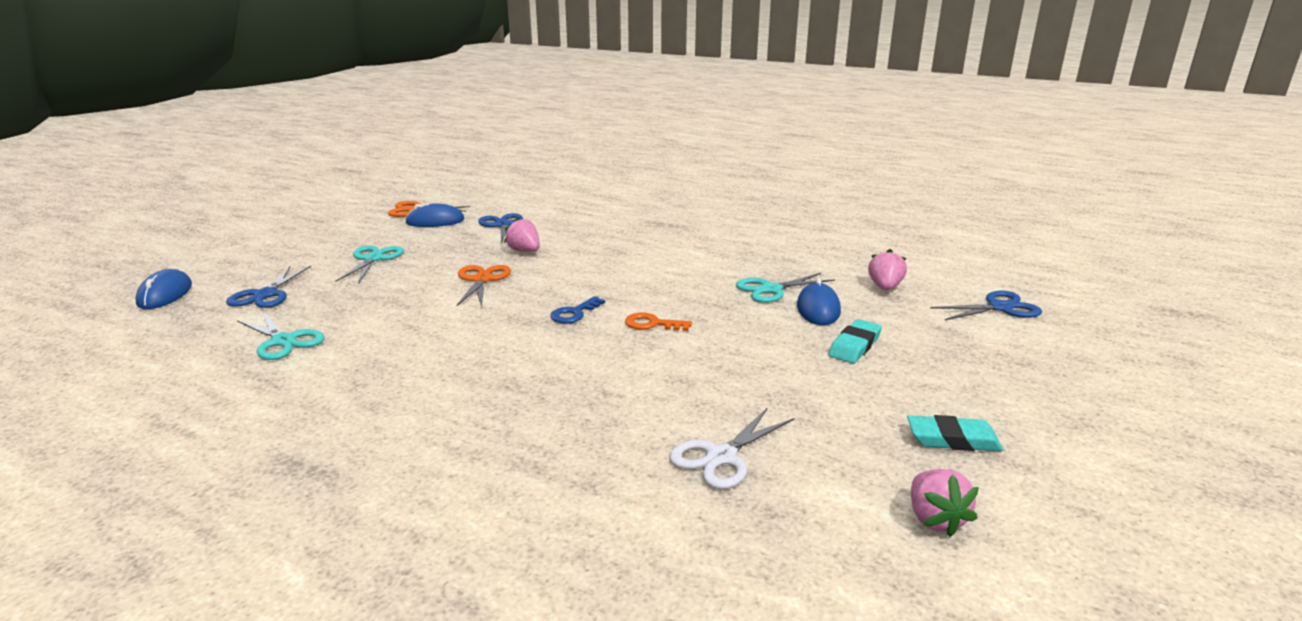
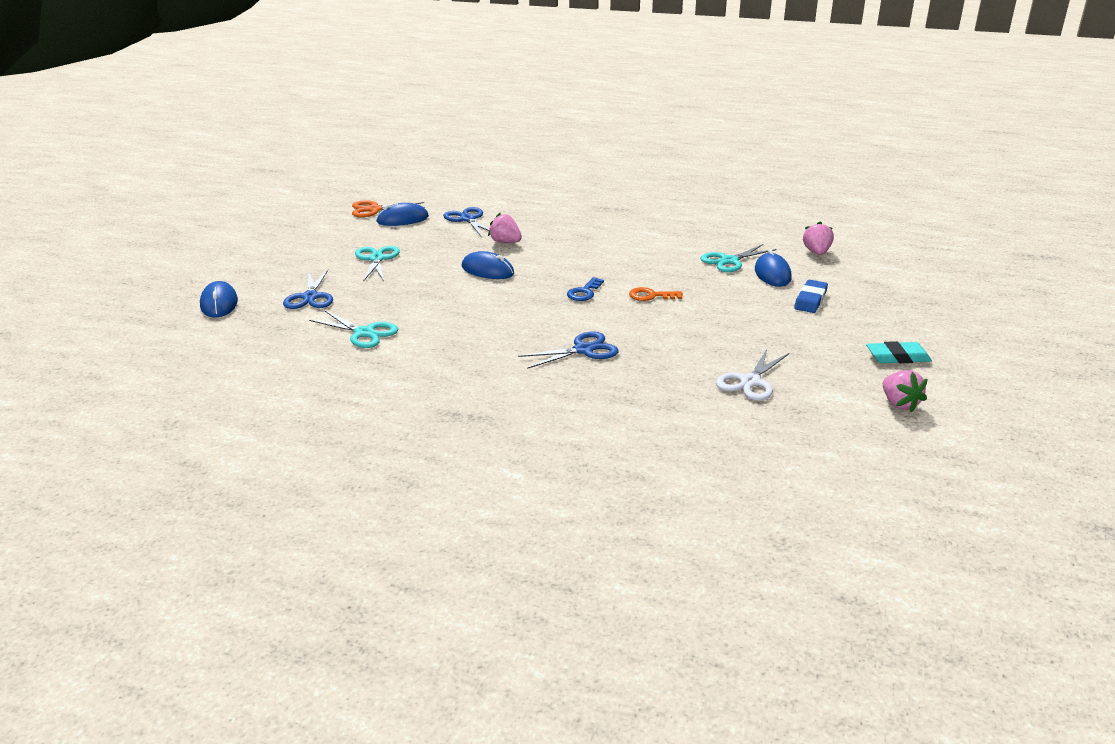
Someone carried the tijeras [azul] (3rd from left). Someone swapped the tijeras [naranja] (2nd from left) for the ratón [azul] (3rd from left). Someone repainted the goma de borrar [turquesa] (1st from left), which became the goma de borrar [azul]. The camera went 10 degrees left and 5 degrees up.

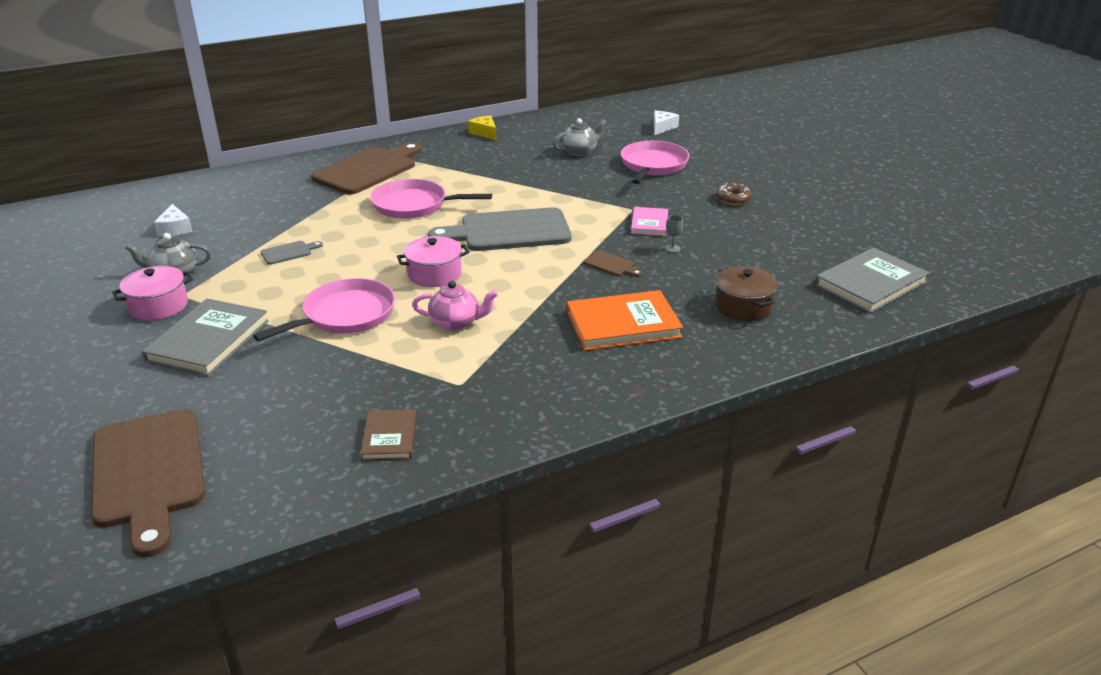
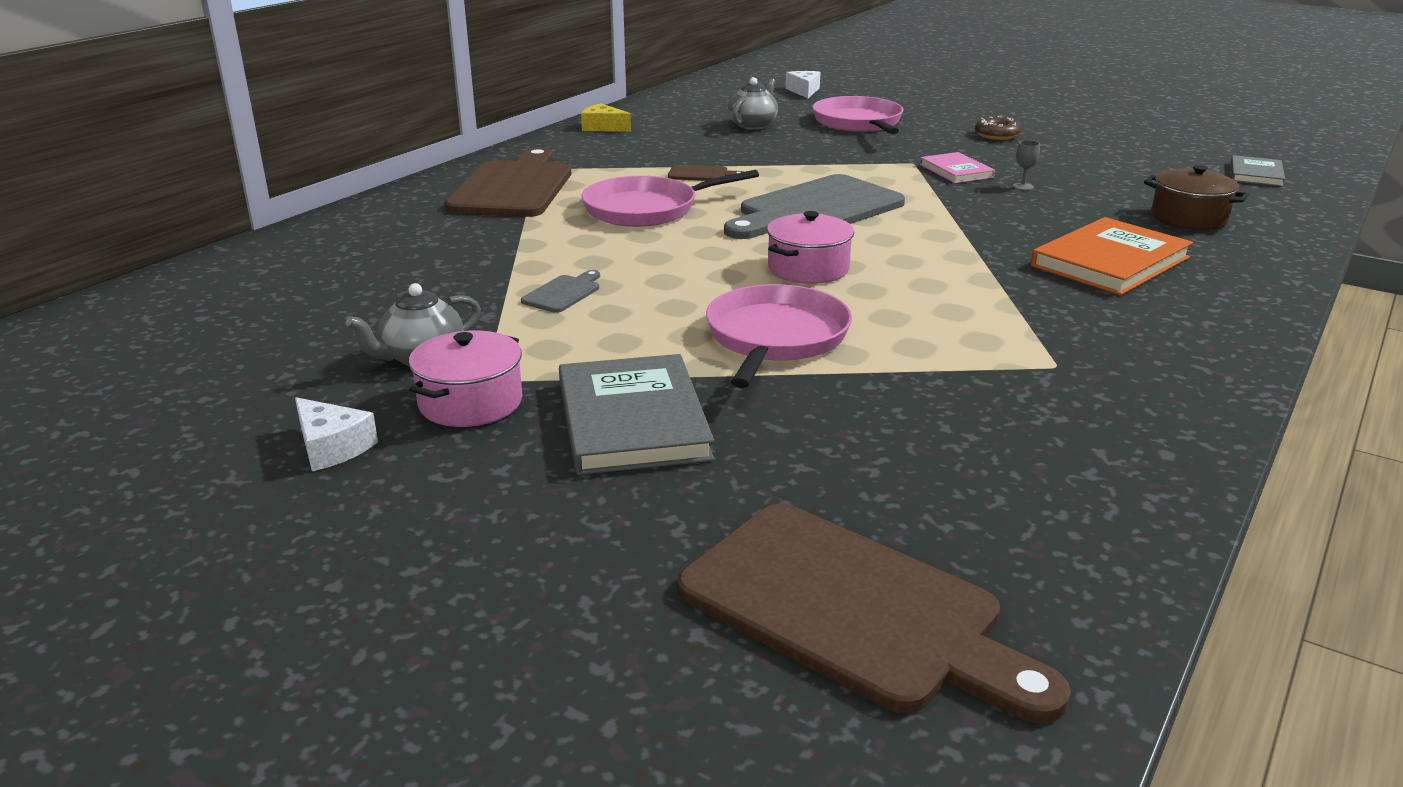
Someone took away the libro [marrón]. Someone took away the tetera [rosa]. Someone carried the queso [blanco] (1st from left). Someone carried the tabla de cortar [marrón] (3rd from left in the first image). Someone scaled the libro [gris] (2nd from left) by 0.57. The camera went 30 degrees left and 5 degrees down.

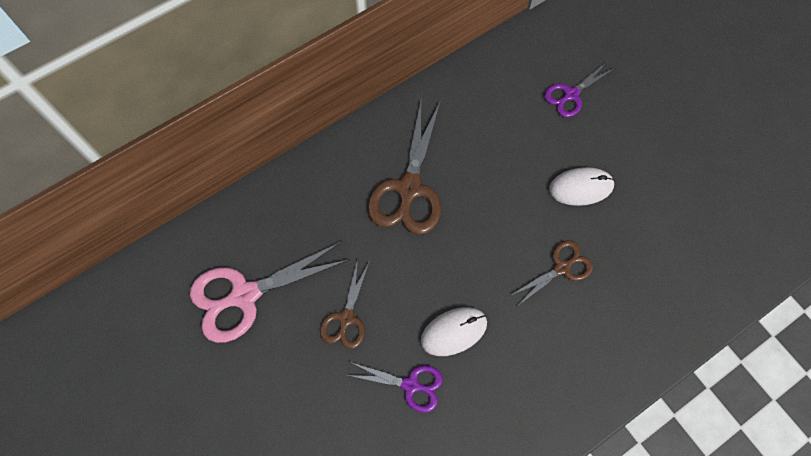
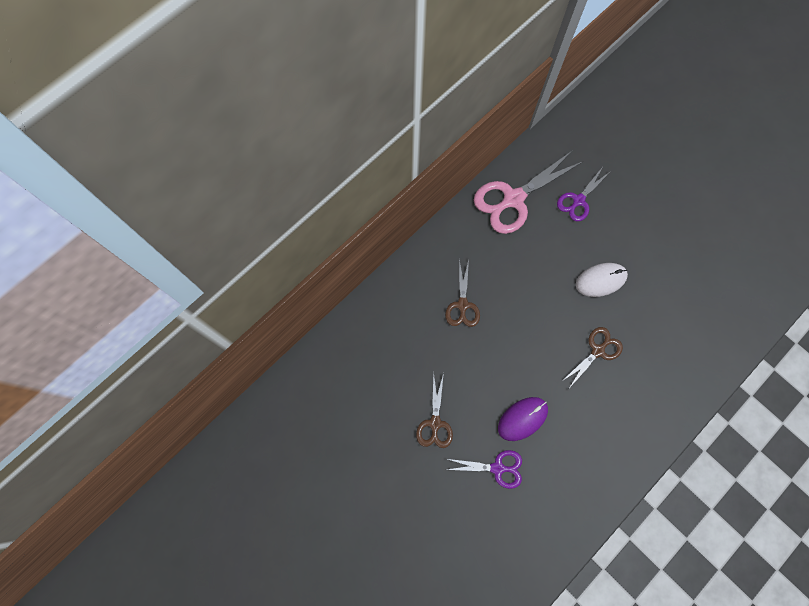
Someone carried the tijeras [rosa]. Someone repainted the ratón [blanco] (1st from left), which became the ratón [morado]. Someone scaled the tijeras [marrón] (2nd from left) by 0.57. The camera went 10 degrees left and 5 degrees up.

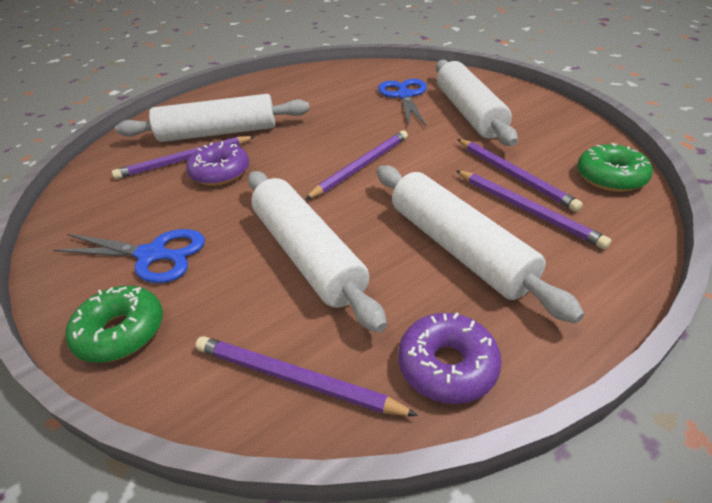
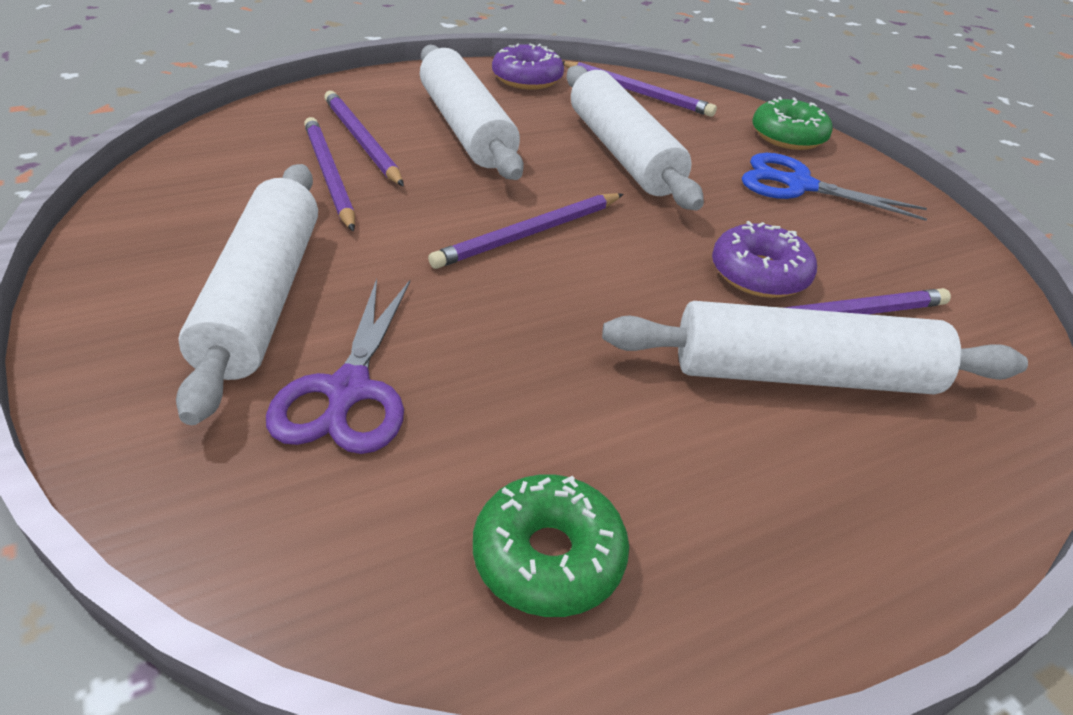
Someone carried the rosquilla [verde] (2nd from left in the first image). Someone repainted the tijeras [azul] (2nd from left), which became the tijeras [morado]. The camera went 175 degrees left and 0 degrees up.

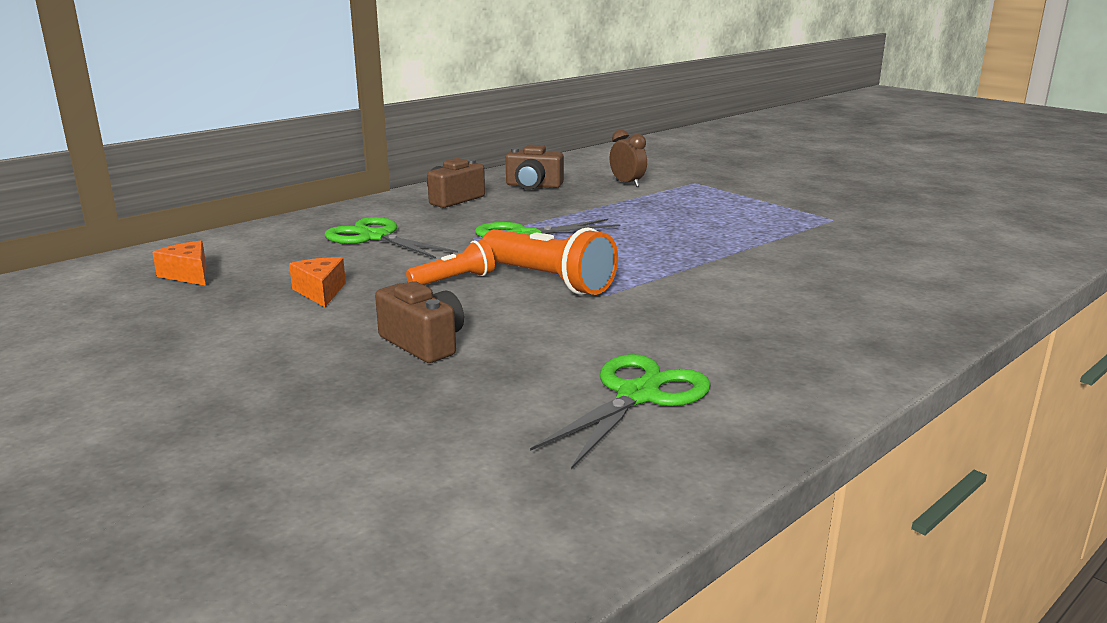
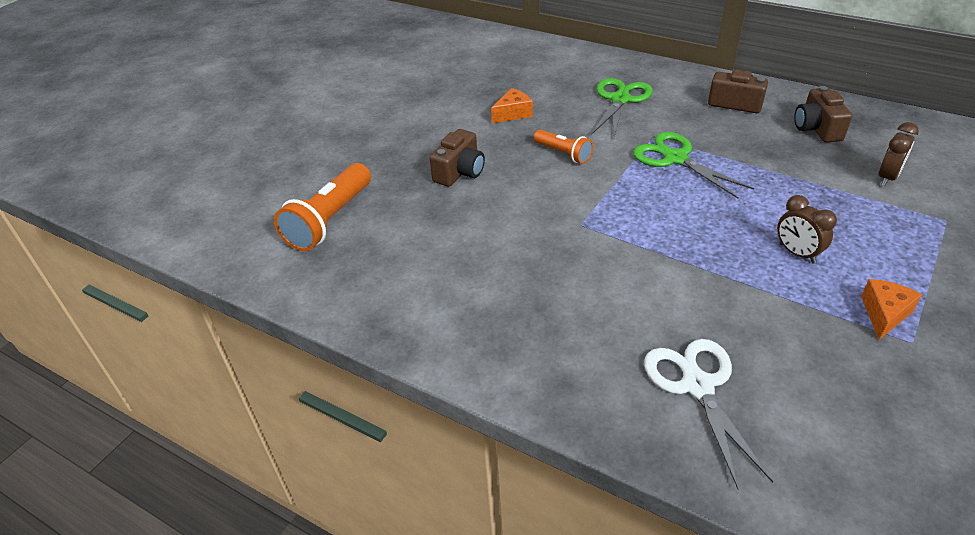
Someone took away the tijeras [verde] (3rd from left). Someone put down the tijeras [blanco]. Someone put down the despertador [marrón] (1st from left). Someone carried the queso [naranja] (1st from left in the first image). Someone carried the lámpara de mano [naranja] (2nd from left in the first image). The camera went 75 degrees right and 20 degrees up.

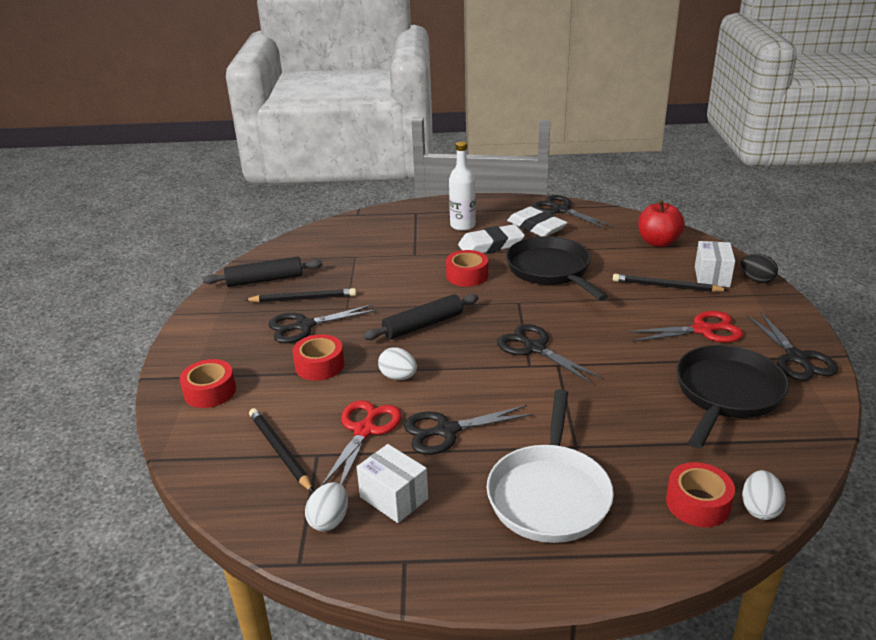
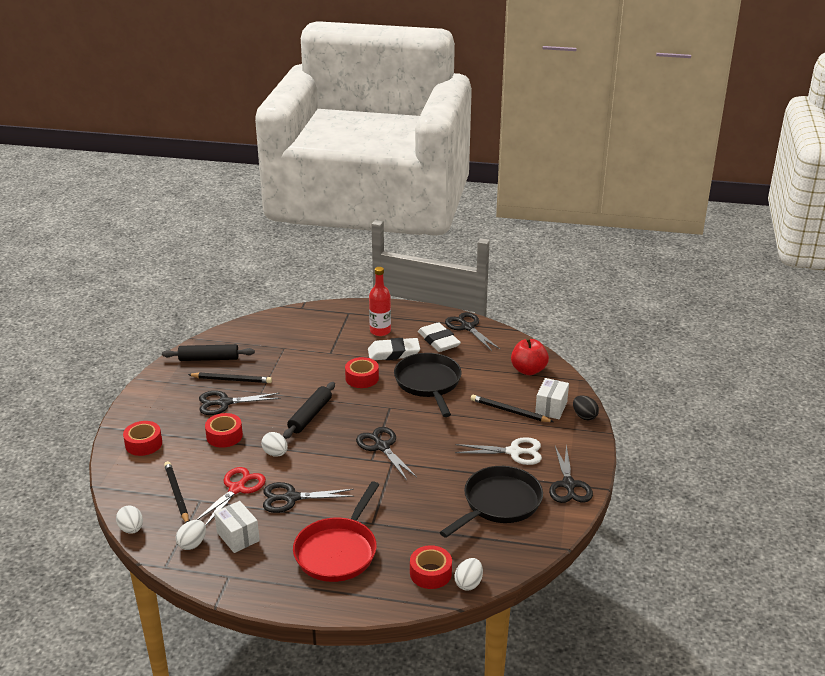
Someone put down the huevo [blanco] (1st from left). Someone repainted the botella [blanco], which became the botella [rojo]. Someone repainted the sartén [blanco], which became the sartén [rojo]. Someone repainted the tijeras [rojo] (2nd from left), which became the tijeras [blanco]. Someone rotated the rodillo [negro] (2nd from left) by 45 degrees counterclockwise. The camera went 10 degrees right and 0 degrees up.

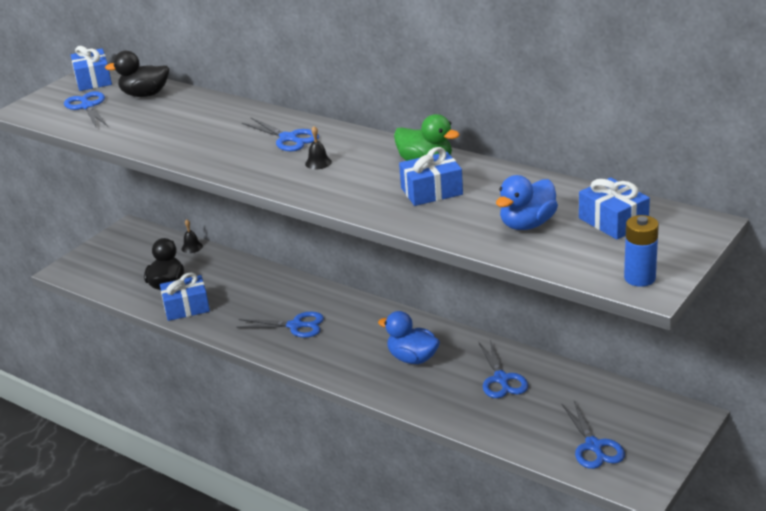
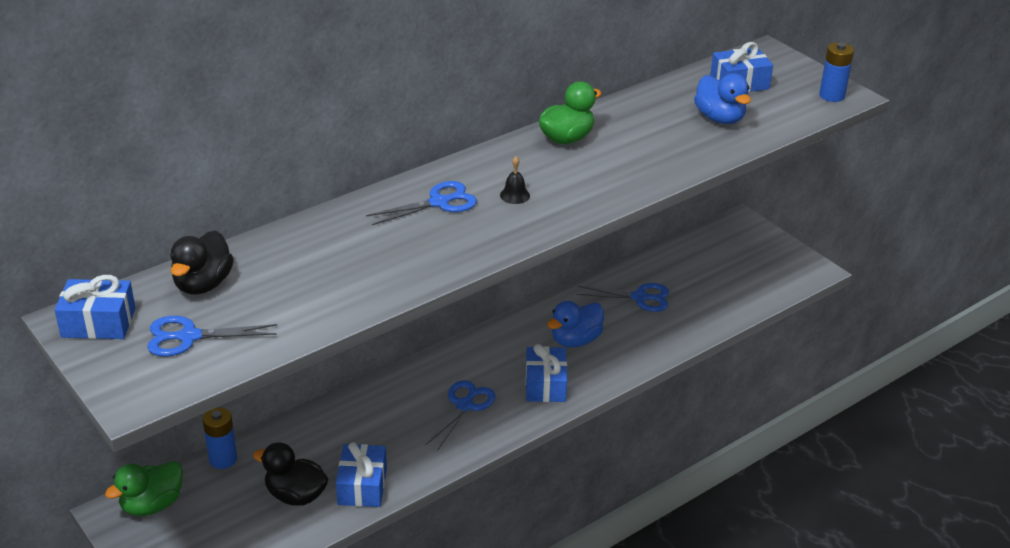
Someone took away the tijeras [azul] (5th from left). Someone put down the pato [verde] (1st from left). Someone carried the regalo [azul] (3rd from left). Someone swapped the campana [negro] (1st from left) for the pila [azul] (1st from left). The camera went 75 degrees left and 5 degrees up.

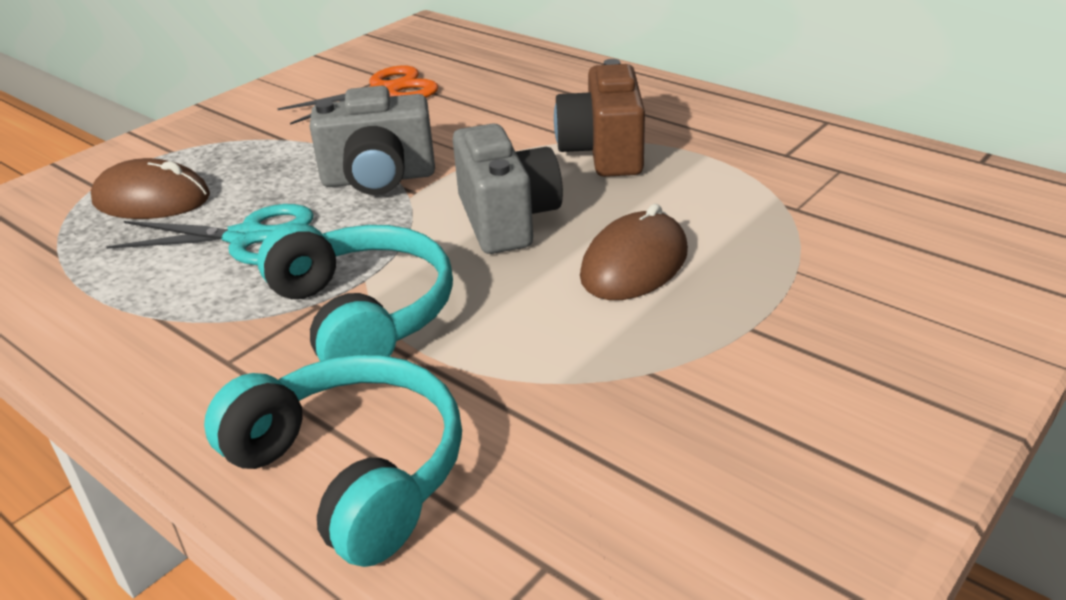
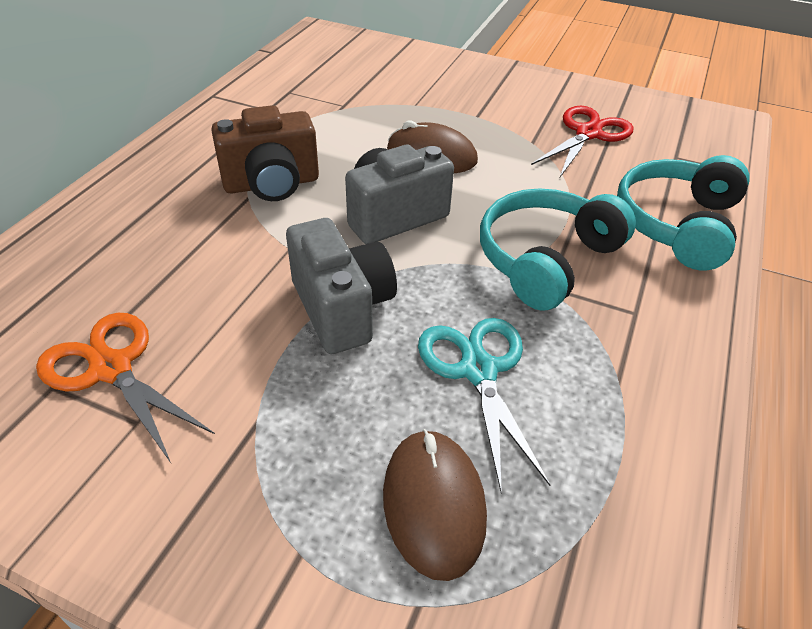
Someone put down the tijeras [rojo]. The camera went 110 degrees left and 10 degrees up.

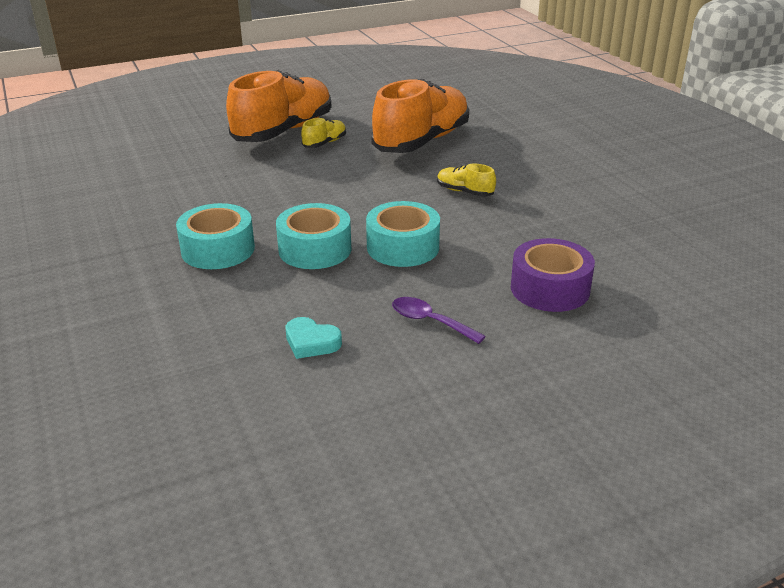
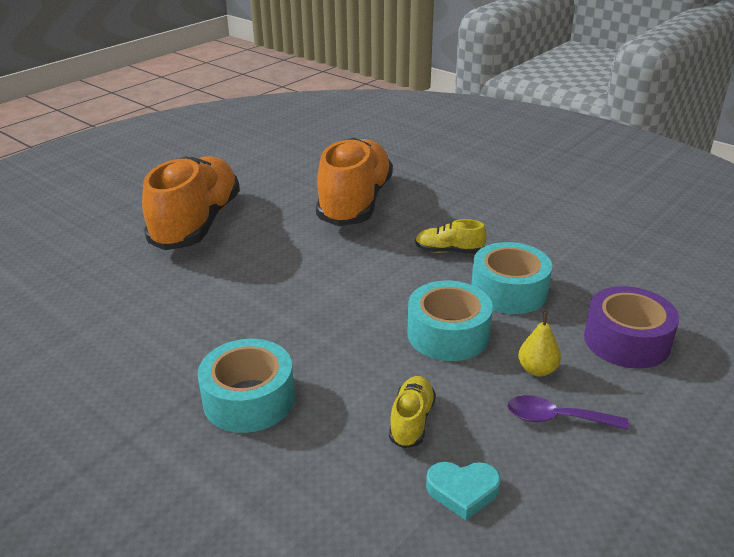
Someone put down the pera [amarillo]. Someone carried the cinta adhesiva [turquesa] (2nd from left in the first image). Someone carried the zapato [amarillo] (1st from left). The camera went 25 degrees left and 0 degrees up.

